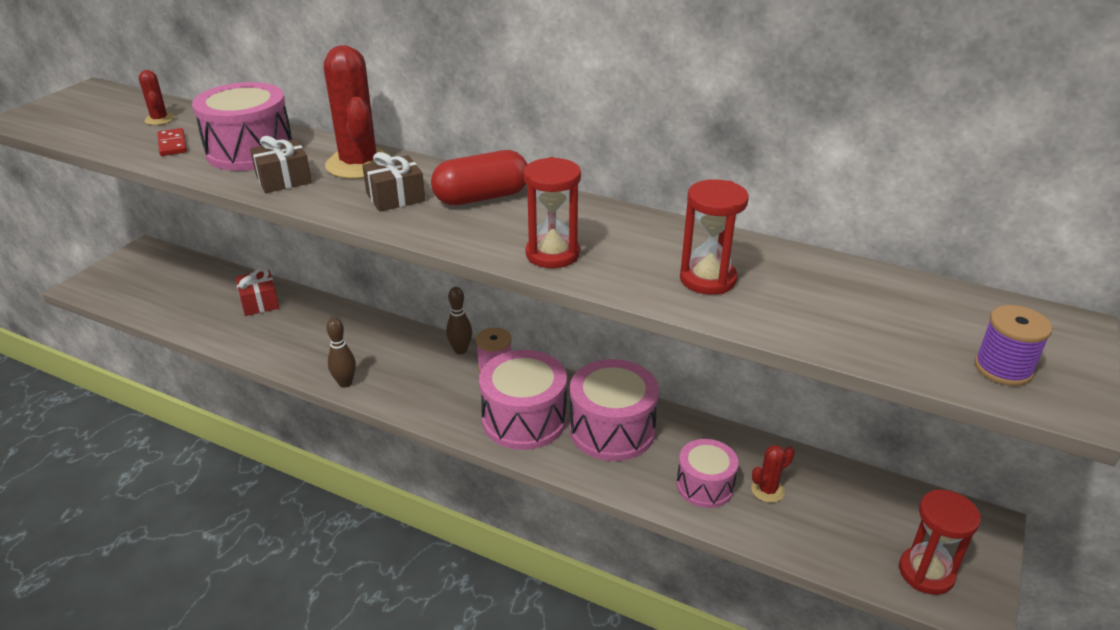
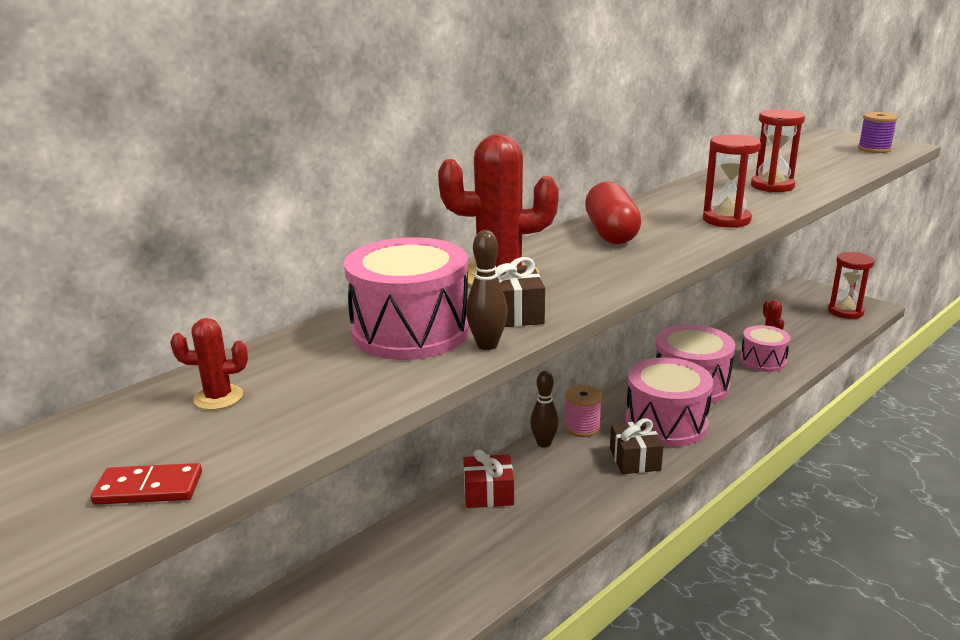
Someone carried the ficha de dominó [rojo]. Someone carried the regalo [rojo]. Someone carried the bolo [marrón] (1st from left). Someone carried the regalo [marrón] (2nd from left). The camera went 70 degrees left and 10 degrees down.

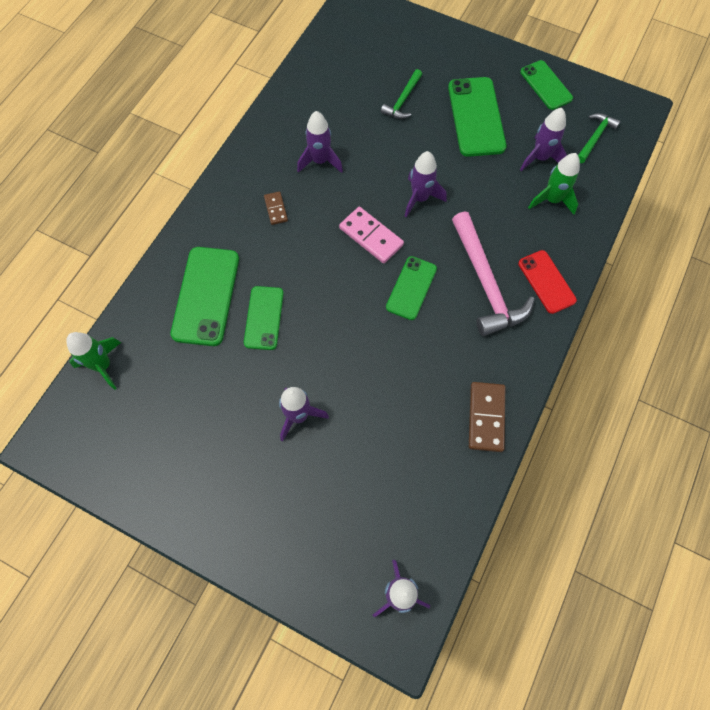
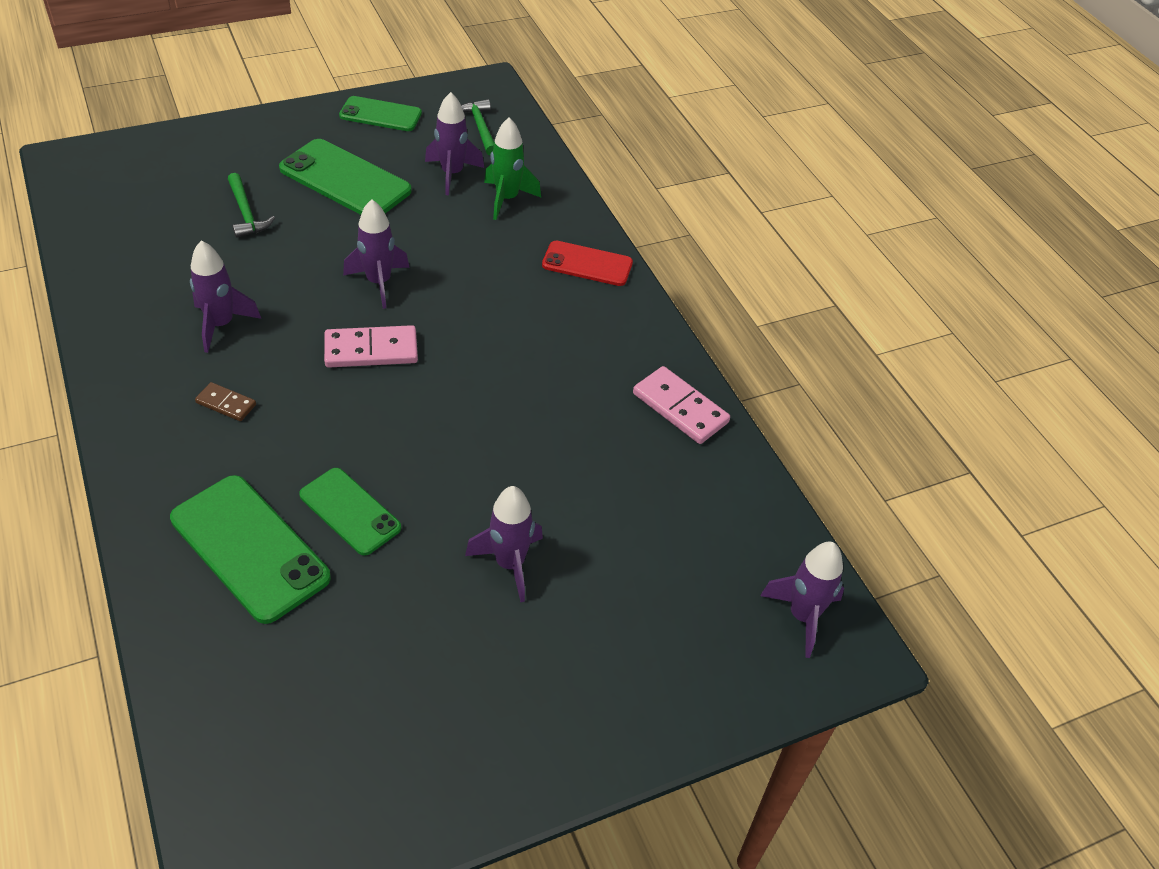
Someone took away the cohete [verde] (1st from left). Someone took away the móvil [verde] (3rd from left). Someone took away the martillo [rosa]. Someone repainted the ficha de dominó [marrón] (2nd from left), which became the ficha de dominó [rosa] (2nd from left). The camera went 55 degrees left and 20 degrees down.

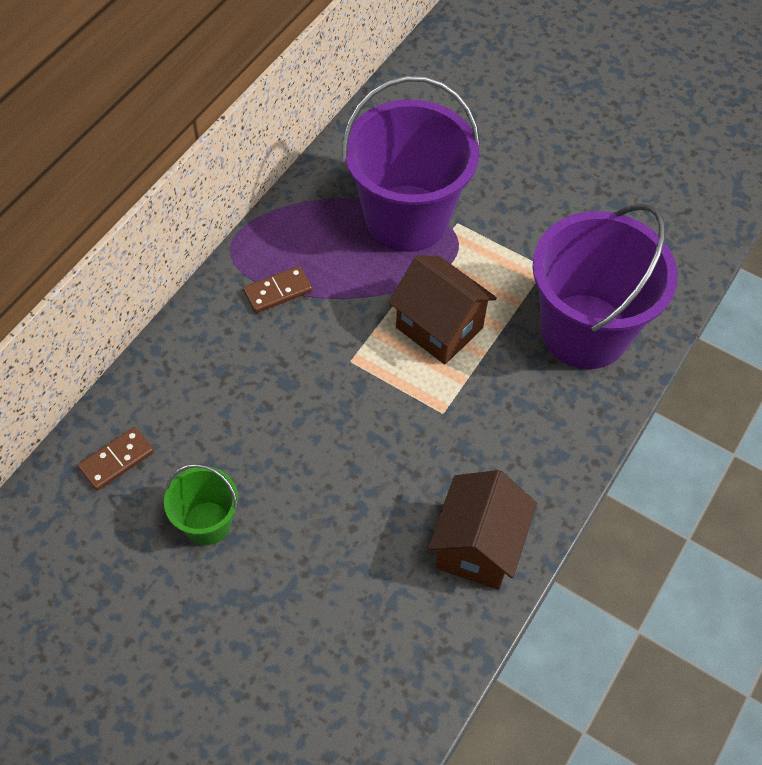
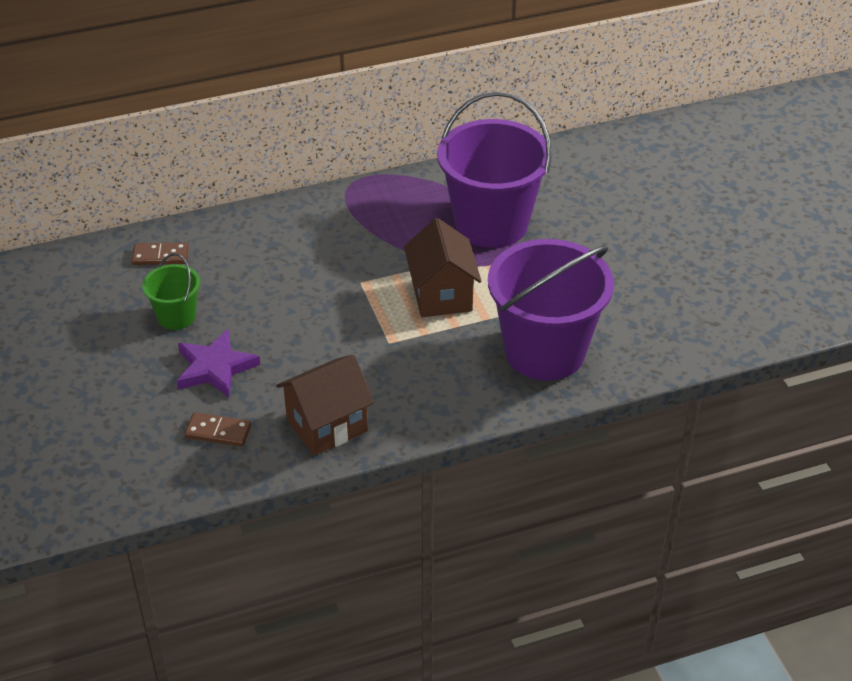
Someone put down the estrella [morado]. Someone carried the ficha de dominó [marrón] (2nd from left). The camera went 40 degrees right and 15 degrees down.

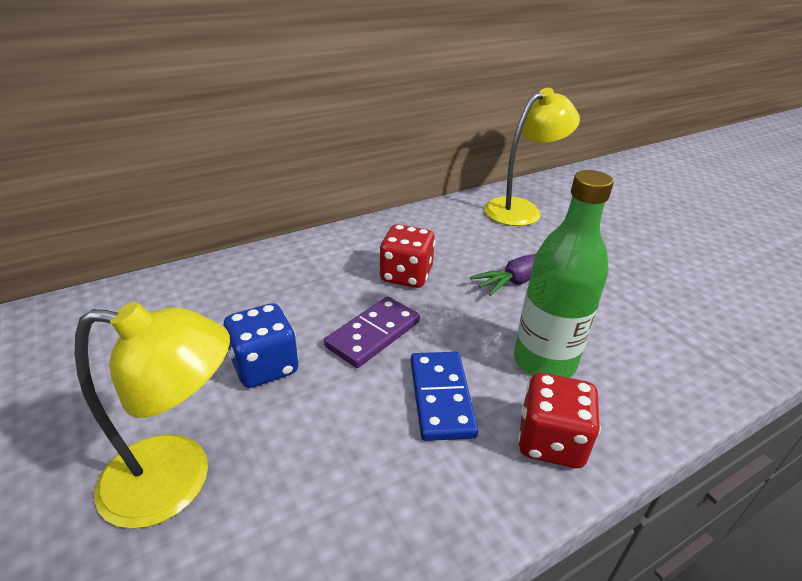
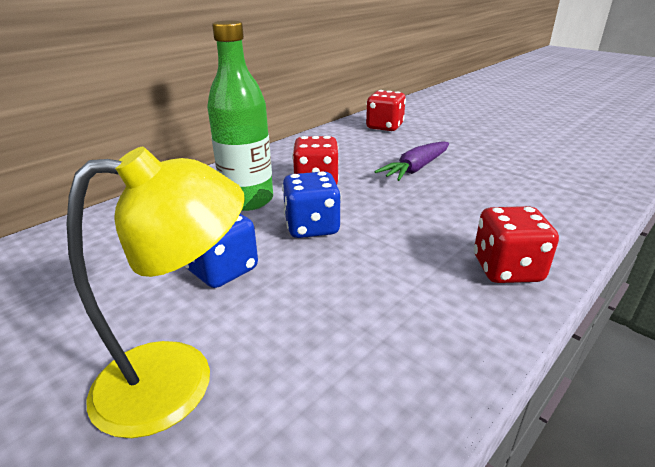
Someone took away the ficha de dominó [azul]. Someone carried the botella [verde]. Someone swapped the ficha de dominó [morado] for the dado [azul] (2nd from left). Someone swapped the lámpara [amarillo] (2nd from left) for the dado [rojo] (2nd from left). The camera went 15 degrees left and 5 degrees down.

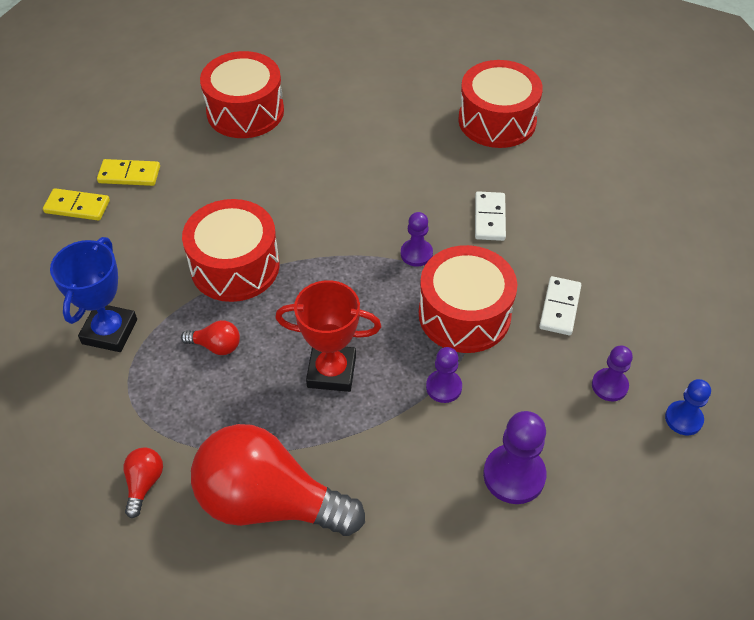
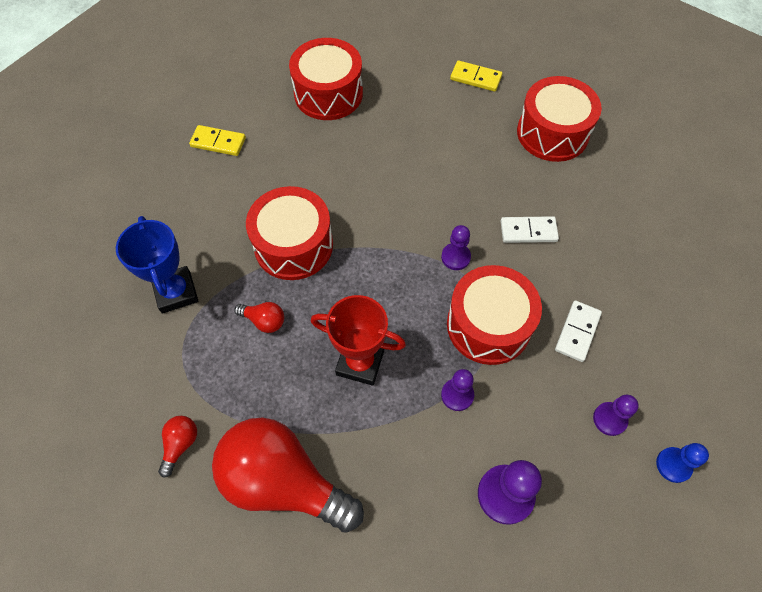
Someone carried the ficha de dominó [amarillo] (1st from left in the first image). Someone rotated the trofeo [azul] by 45 degrees counterclockwise. Someone rotated the ficha de dominó [blanco] (1st from left) by 75 degrees clockwise. The camera went 10 degrees right and 10 degrees up.

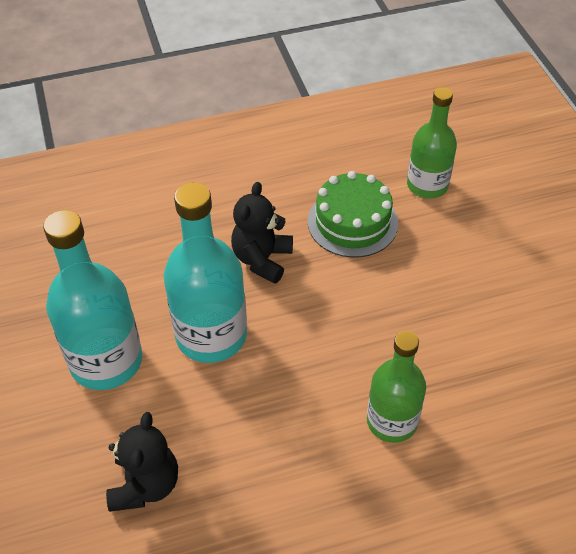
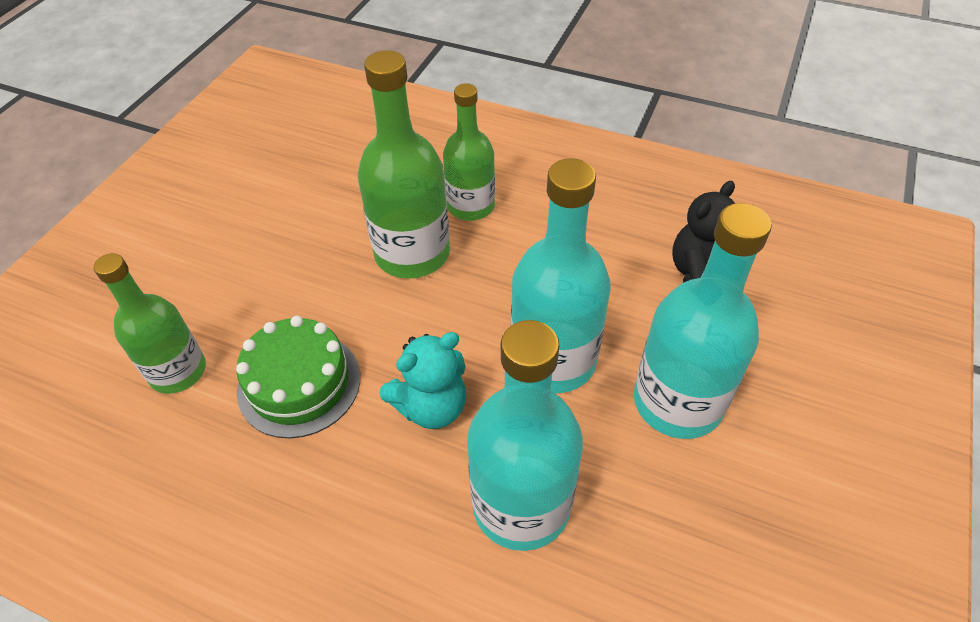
Someone put down the botella [verde] (2nd from left). Someone put down the botella [turquesa] (1st from left). Someone repainted the osito [negro] (2nd from left), which became the osito [turquesa]. The camera went 140 degrees left and 0 degrees up.

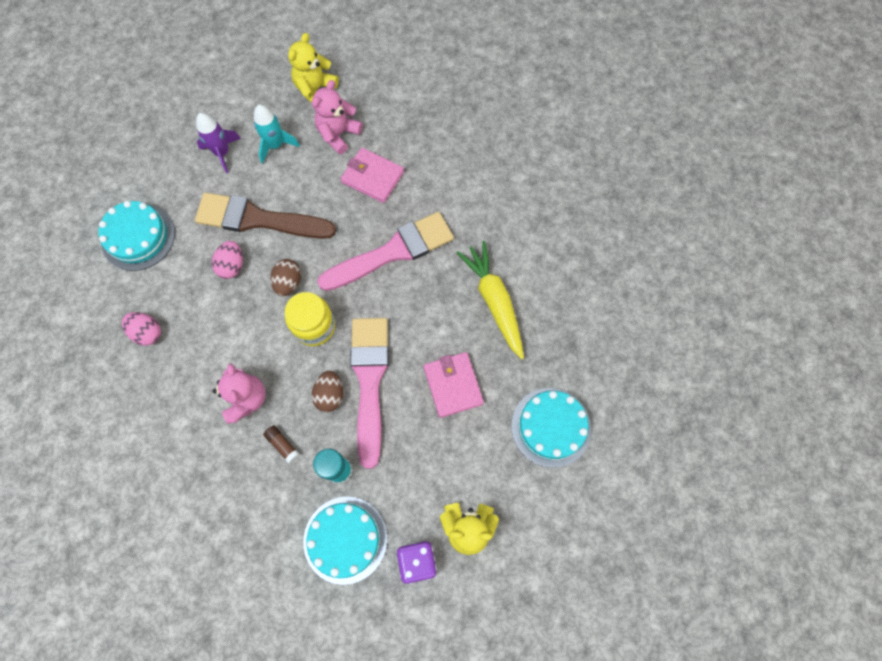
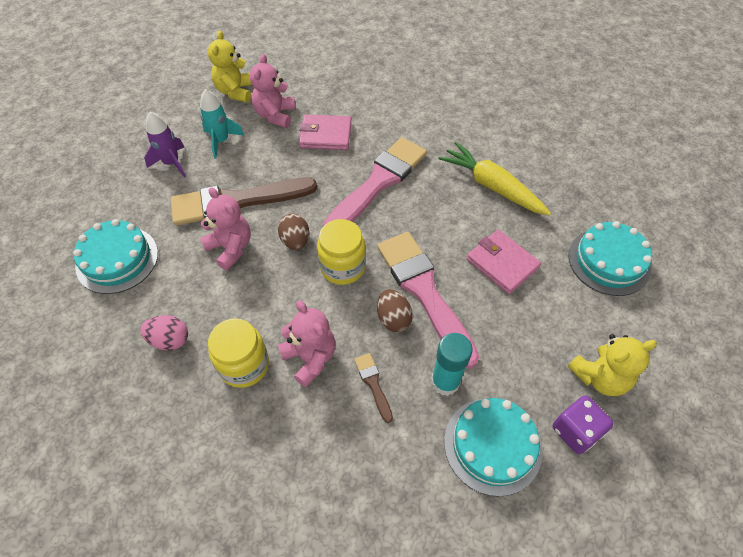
Someone put down the tarro [amarillo] (1st from left). Someone swapped the huevo [rosa] (2nd from left) for the osito [rosa] (1st from left). Someone swapped the barra de pegamento [marrón] for the pincel [marrón] (2nd from left). The camera went 25 degrees left and 15 degrees down.

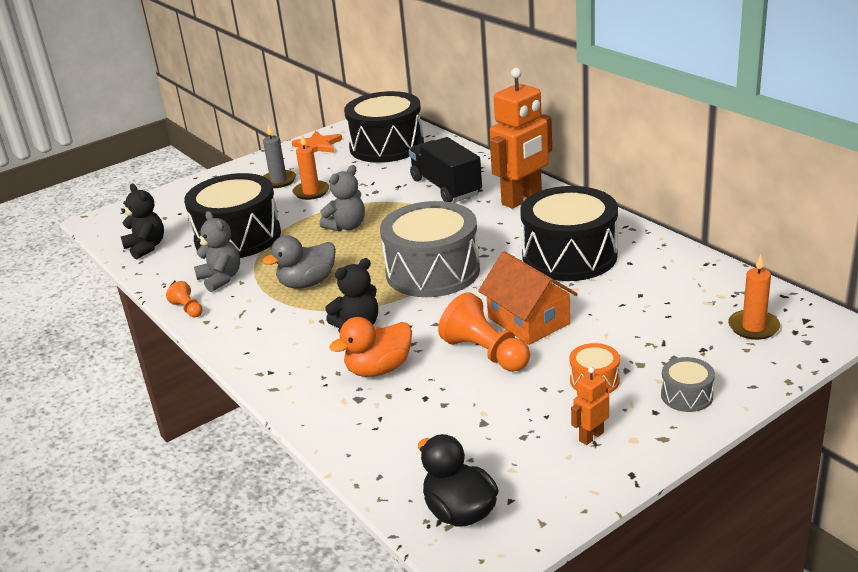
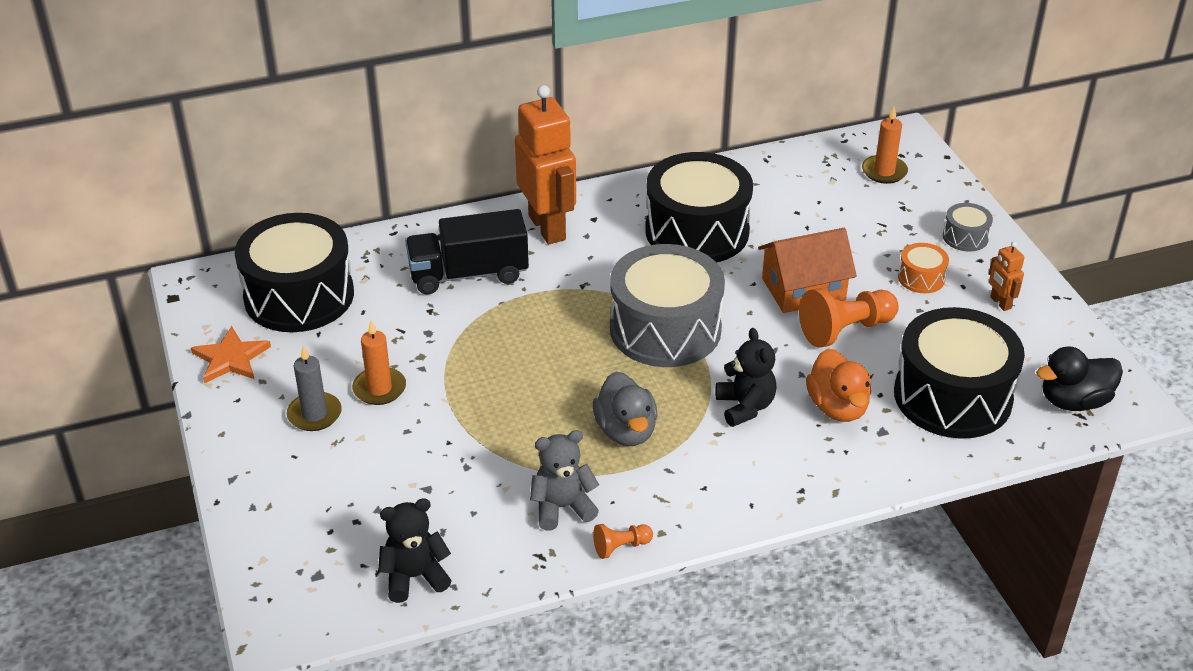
Someone took away the osito [gris] (2nd from left). Someone carried the tambor [negro] (1st from left in the first image). The camera went 75 degrees left and 10 degrees up.

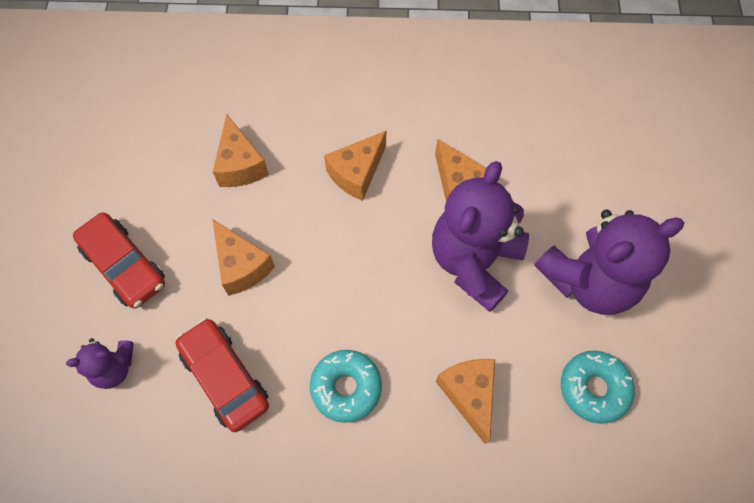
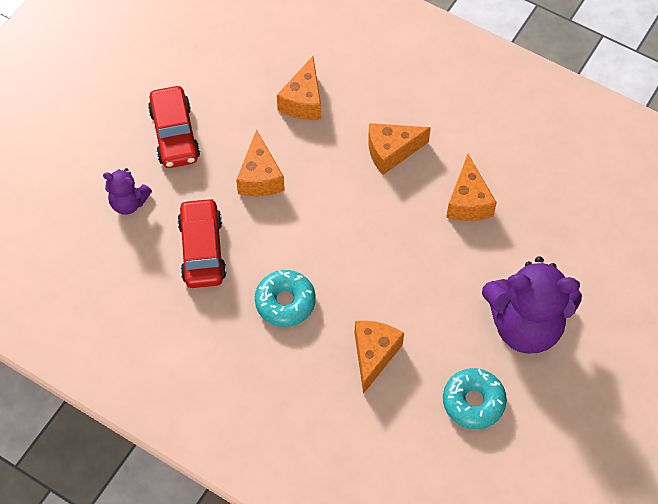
Someone took away the osito [morado] (2nd from left). The camera went 30 degrees right and 5 degrees down.

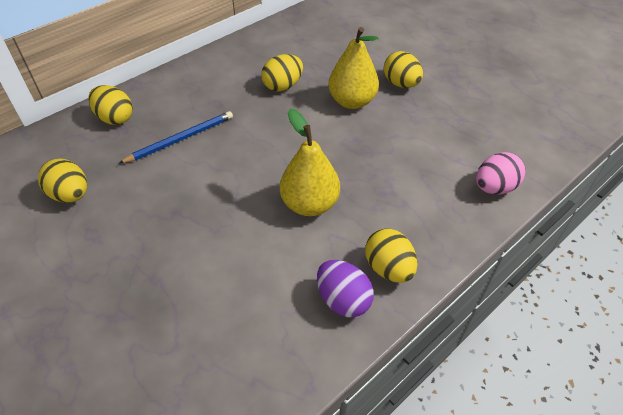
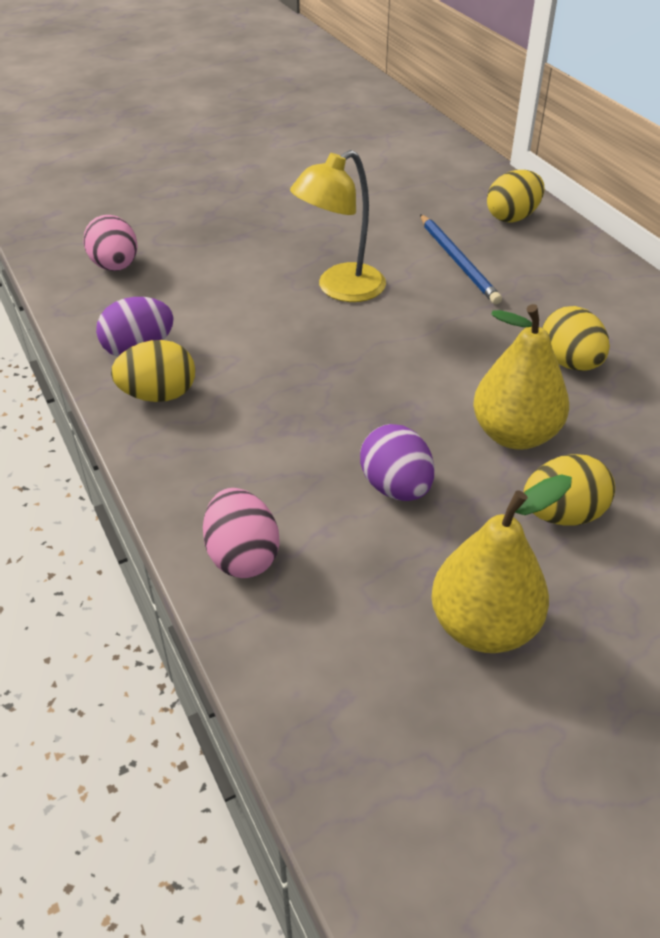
Someone took away the huevo [amarillo] (1st from left). Someone put down the huevo [rosa] (1st from left). Someone put down the lámpara [amarillo]. Someone put down the huevo [morado] (2nd from left). Someone carried the pera [amarillo] (1st from left). The camera went 105 degrees right and 5 degrees down.

